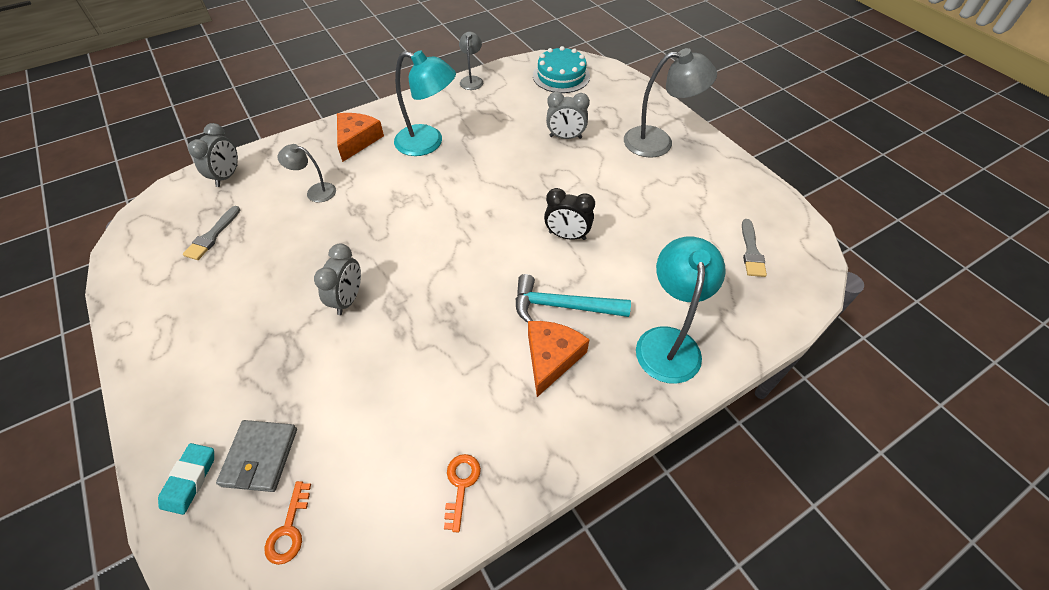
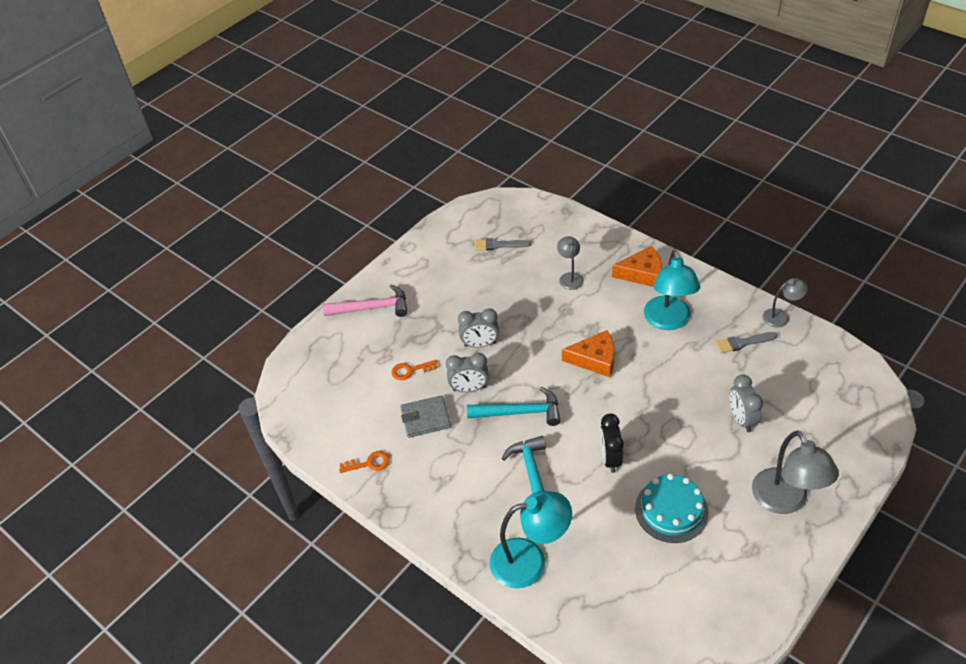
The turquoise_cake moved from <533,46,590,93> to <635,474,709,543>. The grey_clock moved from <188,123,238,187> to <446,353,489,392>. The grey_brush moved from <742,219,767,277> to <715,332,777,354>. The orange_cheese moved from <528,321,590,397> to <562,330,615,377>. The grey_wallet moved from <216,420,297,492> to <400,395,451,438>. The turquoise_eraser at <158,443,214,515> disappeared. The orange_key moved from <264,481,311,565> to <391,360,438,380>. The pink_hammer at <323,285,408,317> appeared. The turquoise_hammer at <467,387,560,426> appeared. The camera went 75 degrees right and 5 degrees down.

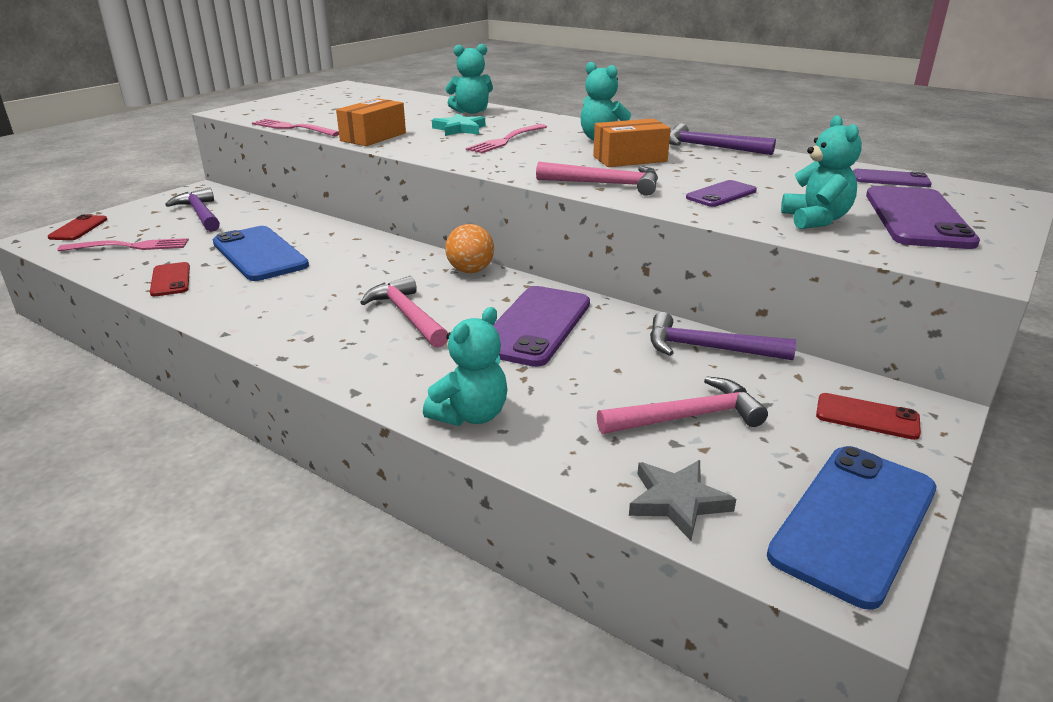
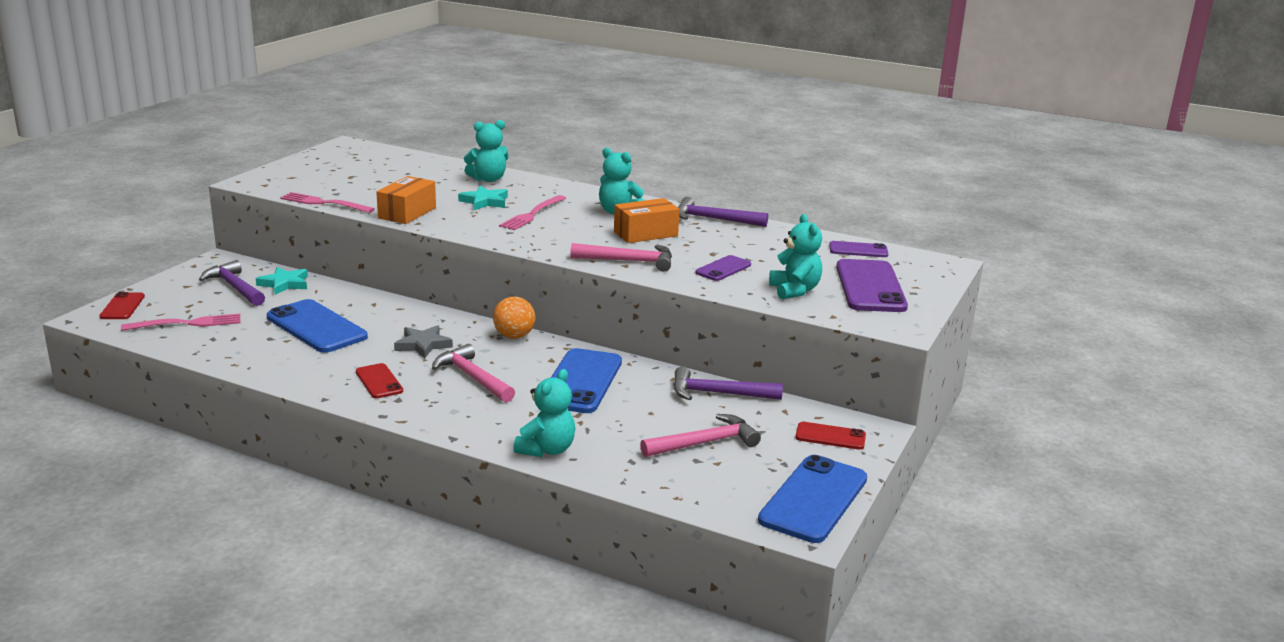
The red_phone moved from <150,262,190,296> to <356,363,403,398>. The purple_phone at <493,286,590,367> became the blue_phone at <551,348,622,413>. The grey_star moved from <629,460,736,541> to <394,325,453,358>. The turquoise_star at <256,267,308,295> appeared. The camera went 10 degrees left and 5 degrees down.

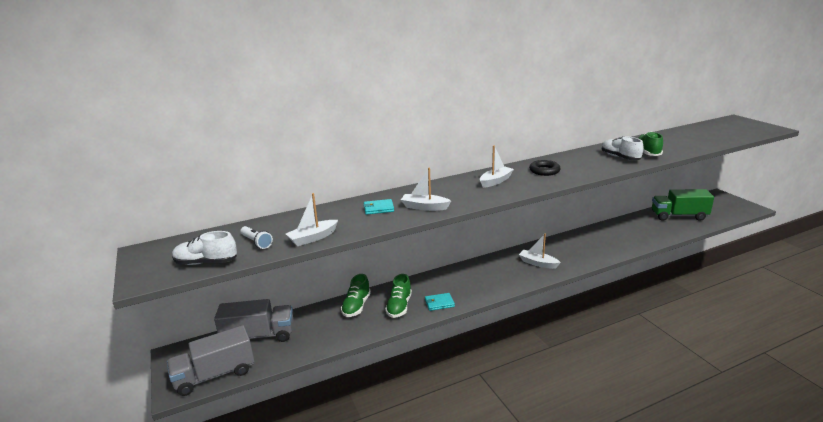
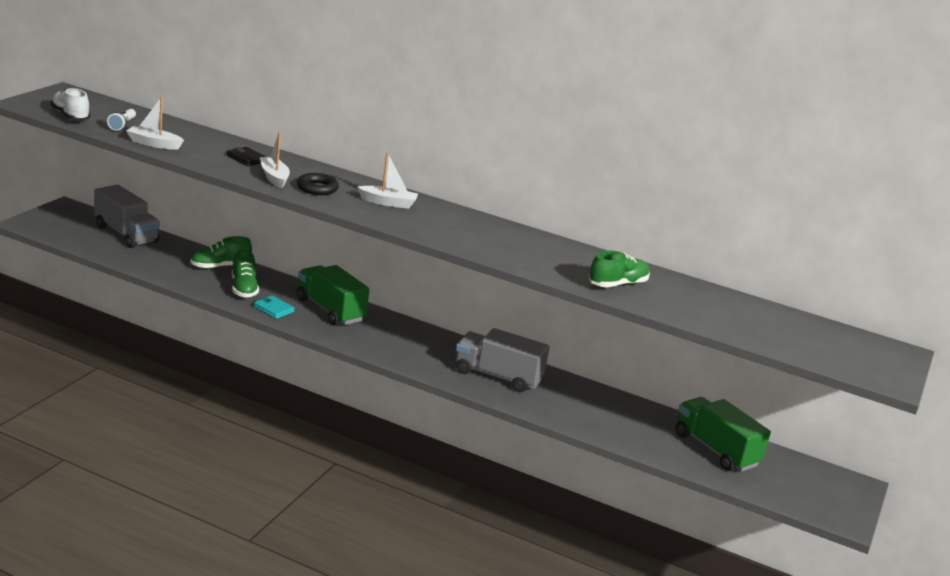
The white_shoe at <602,136,643,160> disappeared. The black_ring moved from <529,160,561,176> to <297,173,339,195>. The turquoise_wallet at <363,199,394,215> became the black_wallet at <226,147,266,166>. The white_boat at <519,233,561,269> disappeared. The green_shoe at <385,274,412,318> turned 75 degrees counterclockwise. The grey_truck moved from <167,325,254,396> to <456,328,550,392>. The green_truck at <297,265,369,326> appeared. The camera went 45 degrees right and 0 degrees up.

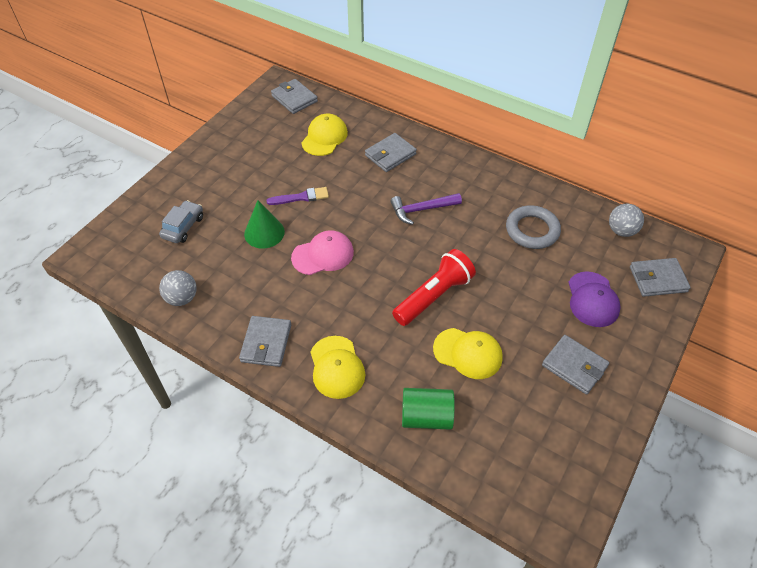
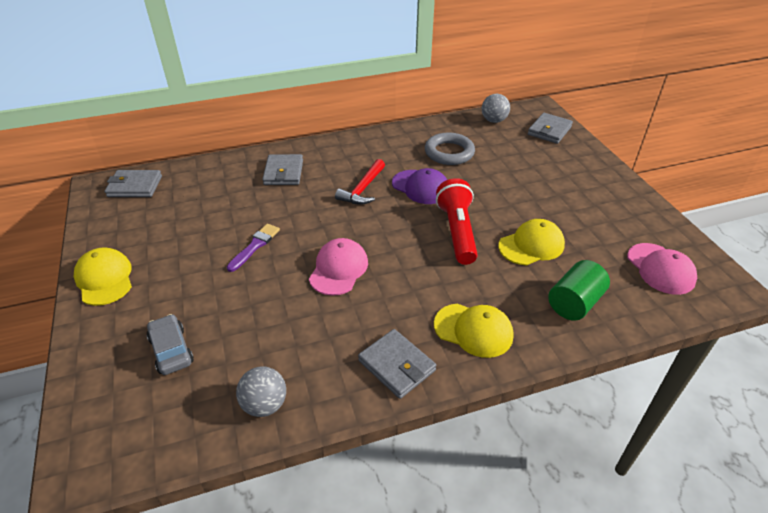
The yellow_cap moved from <301,114,348,156> to <74,247,132,306>. The purple_hammer at <390,193,462,225> became the red_hammer at <335,159,385,205>. The green_cone at <244,200,285,248> disappeared. The purple_cap moved from <568,271,621,327> to <392,168,447,204>. The grey_wallet at <542,335,609,394> disappeared. The pink_cap at <627,243,697,295> appeared. The camera went 50 degrees left and 10 degrees down.

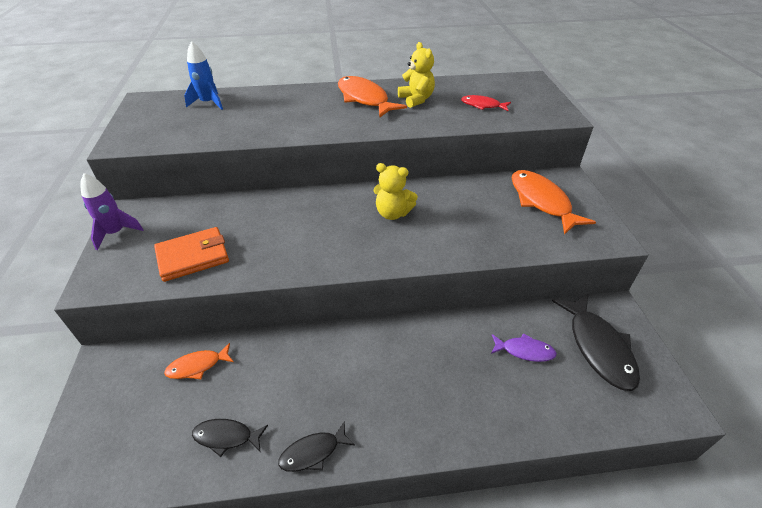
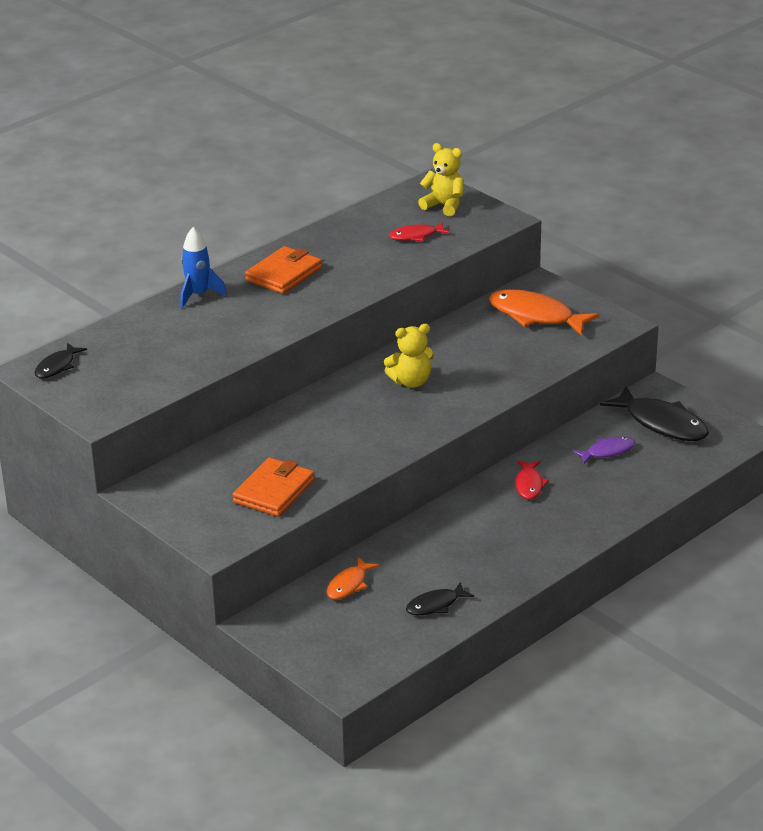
The blue_rocket moved from <184,41,223,110> to <181,227,227,308>. The yellow_teddy_bear moved from <398,42,435,108> to <418,143,464,216>. The orange_fish at <338,76,407,117> was replaced by the orange_wallet at <245,246,322,294>. The purple_rocket at <80,173,144,250> disappeared. The black_fish moved from <278,422,355,472> to <35,343,87,378>. The red_fish at <515,460,549,500> appeared. The camera went 35 degrees left and 10 degrees down.

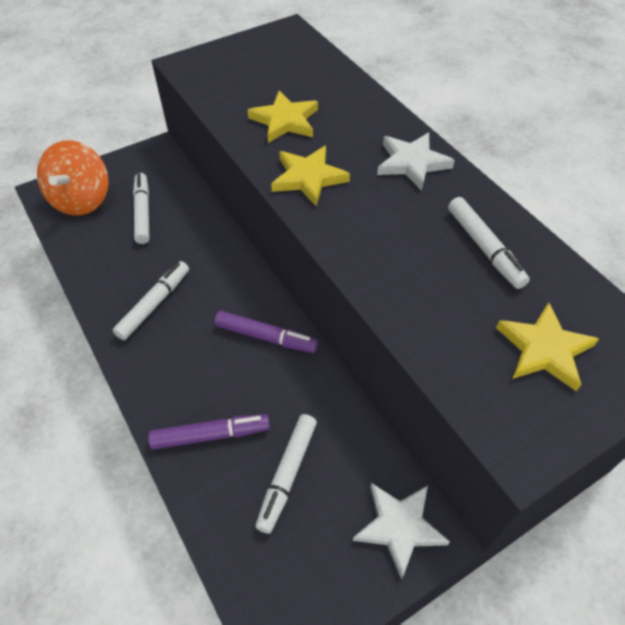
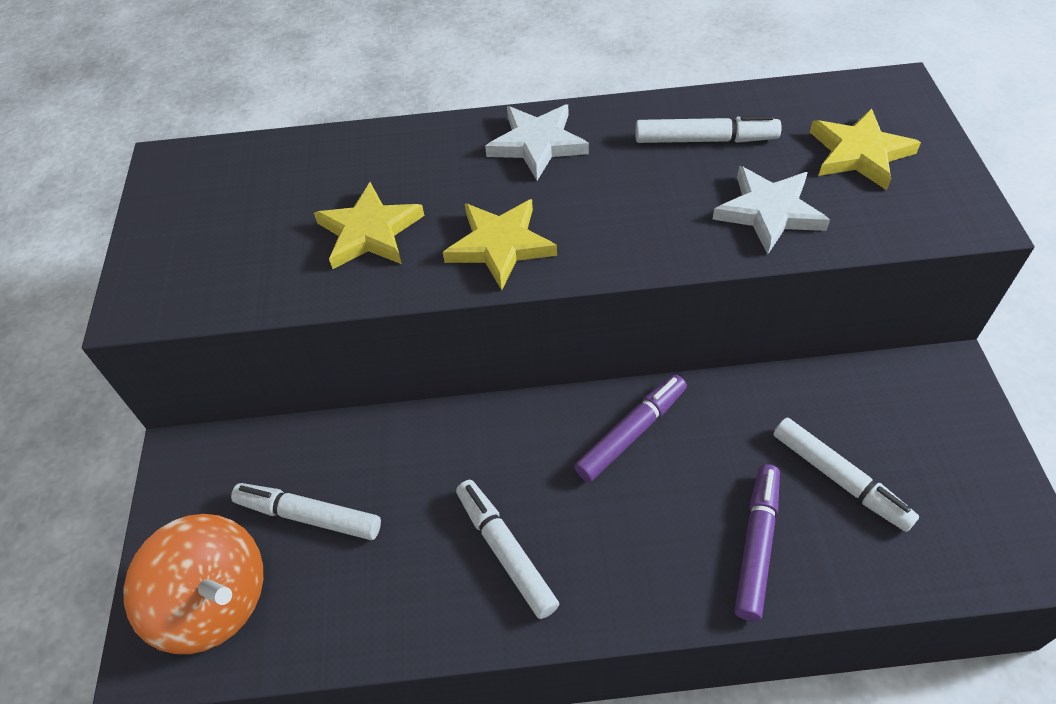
The white_star moved from <353,483,450,580> to <712,166,830,254>. The camera went 60 degrees left and 0 degrees up.

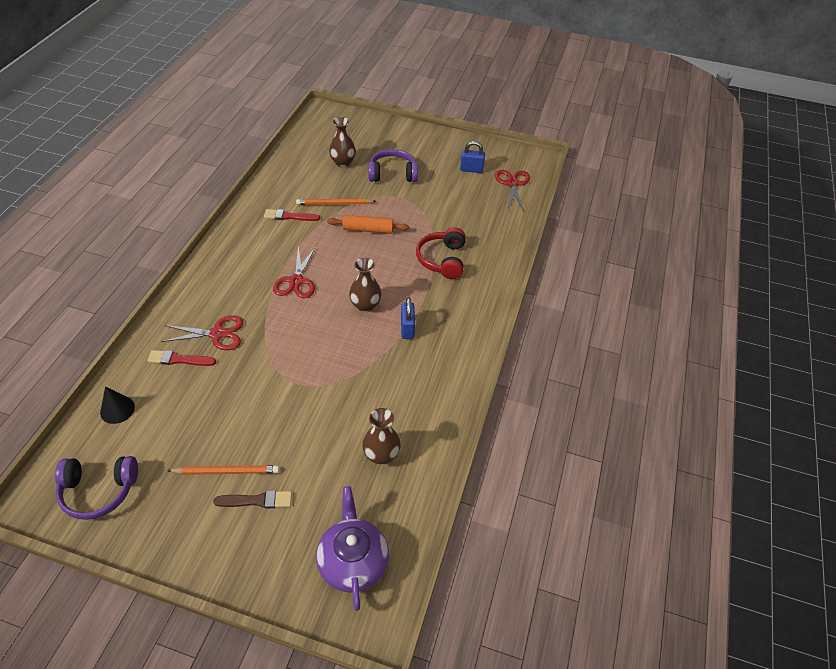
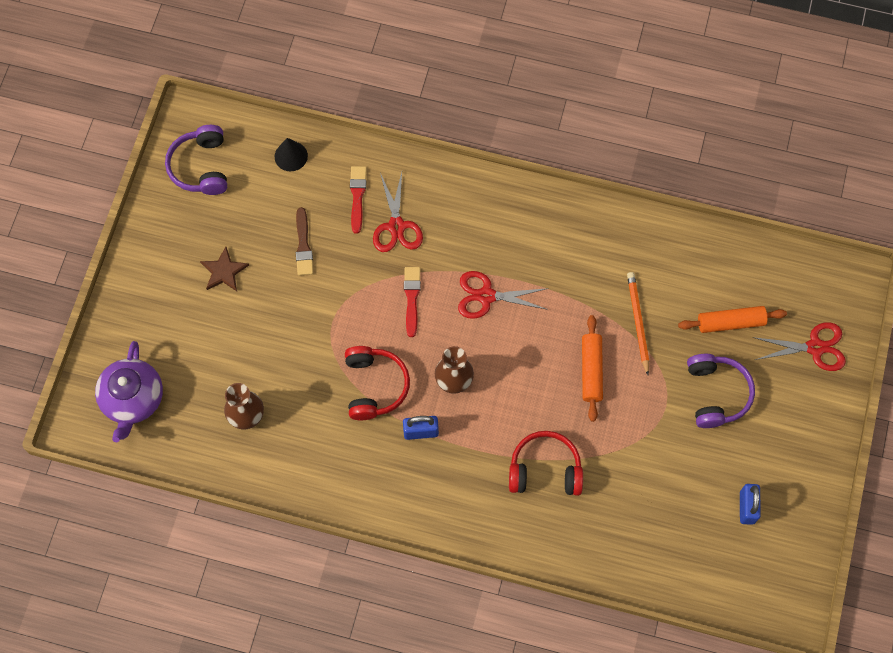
The brown_vase at <329,117,356,167> was replaced by the orange_rolling_pin at <678,306,787,333>. The red_scissors moved from <495,170,530,211> to <752,322,846,371>. The red_brush moved from <264,209,320,221> to <404,267,421,337>. The orange_pencil at <167,465,280,475> was replaced by the brown_star at <200,247,249,291>. The purple_teapot at <316,486,389,611> turned 105 degrees clockwise. The brown_brush moved from <213,490,292,508> to <296,207,313,276>. The red_headphones at <345,346,410,420> appeared. The camera went 90 degrees right and 20 degrees up.

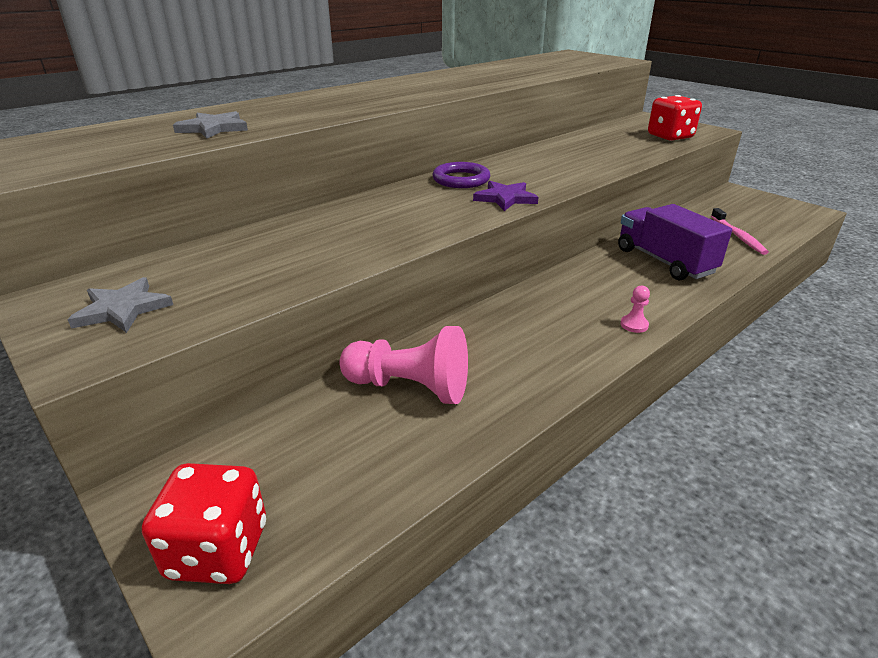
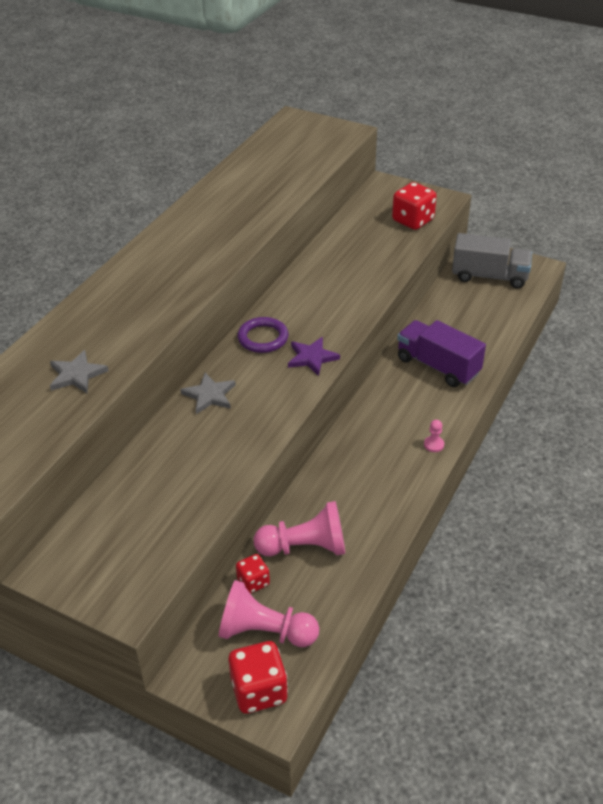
The pink_toothbrush at <711,208,769,255> disappeared. The grey_star moved from <67,277,173,333> to <180,373,235,414>. The grey_truck at <452,233,532,289> appeared. The red_dice at <236,554,270,594> appeared. The pink_pawn at <219,580,319,647> appeared. The camera went 20 degrees left and 10 degrees up.

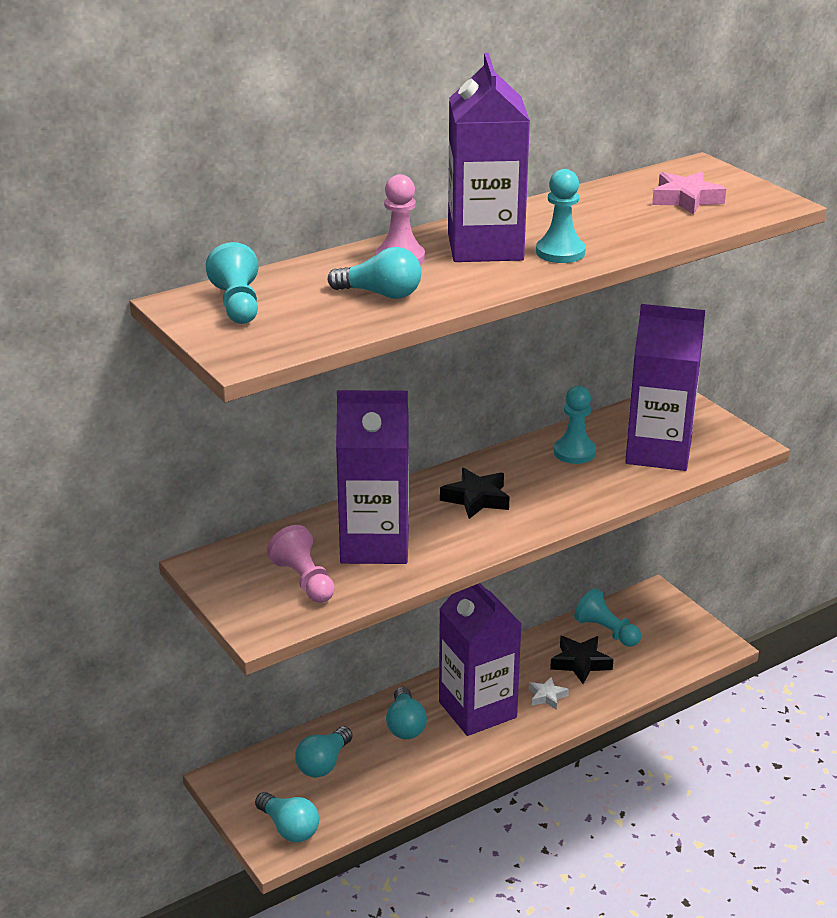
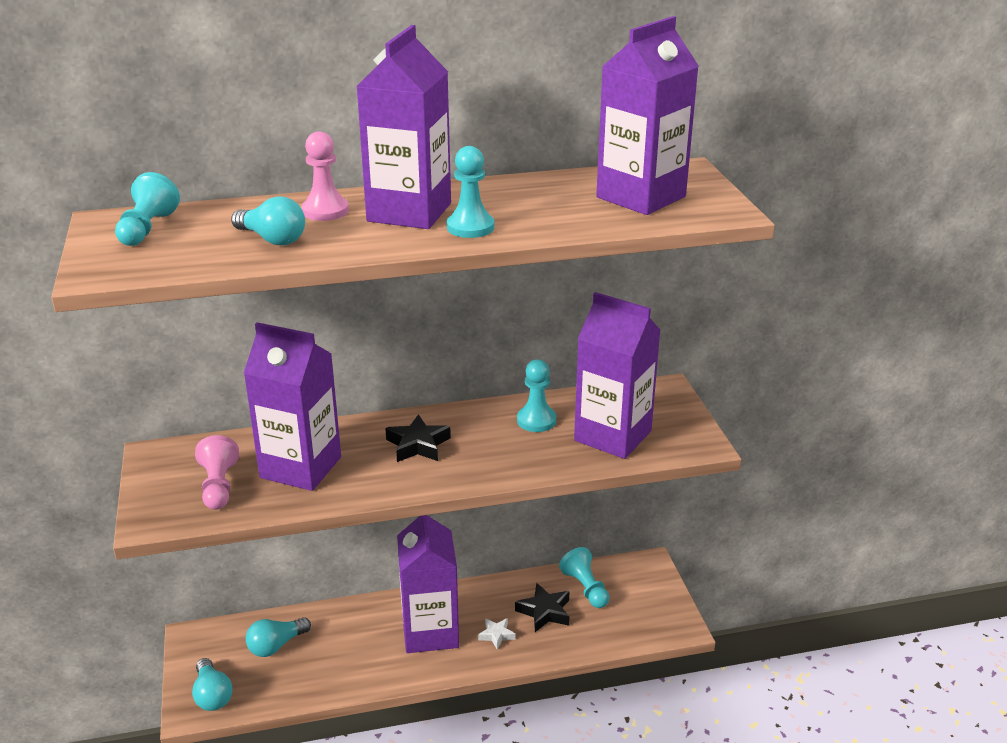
The pink_star at <652,172,726,215> was replaced by the purple_carton at <596,16,699,215>. The turquoise_light_bulb at <386,687,427,739> disappeared. The camera went 20 degrees right and 0 degrees up.

